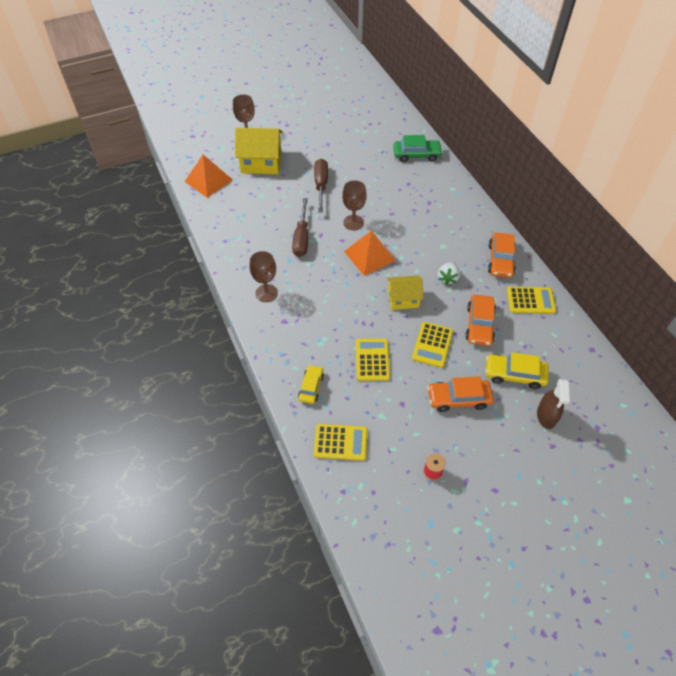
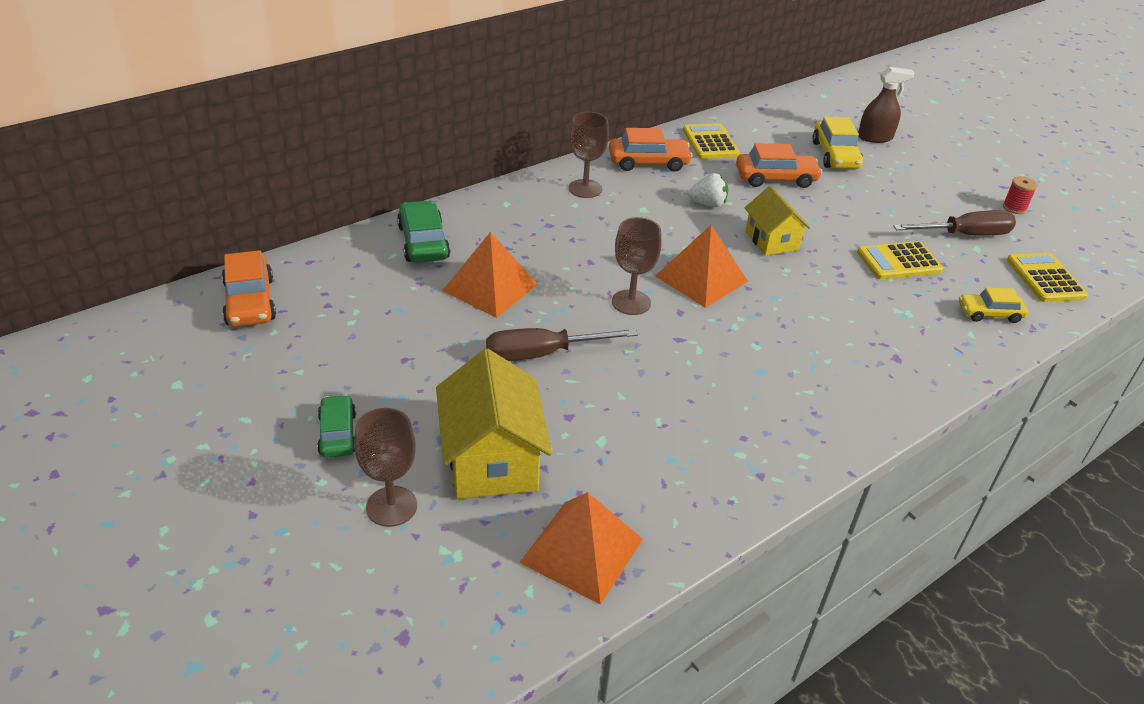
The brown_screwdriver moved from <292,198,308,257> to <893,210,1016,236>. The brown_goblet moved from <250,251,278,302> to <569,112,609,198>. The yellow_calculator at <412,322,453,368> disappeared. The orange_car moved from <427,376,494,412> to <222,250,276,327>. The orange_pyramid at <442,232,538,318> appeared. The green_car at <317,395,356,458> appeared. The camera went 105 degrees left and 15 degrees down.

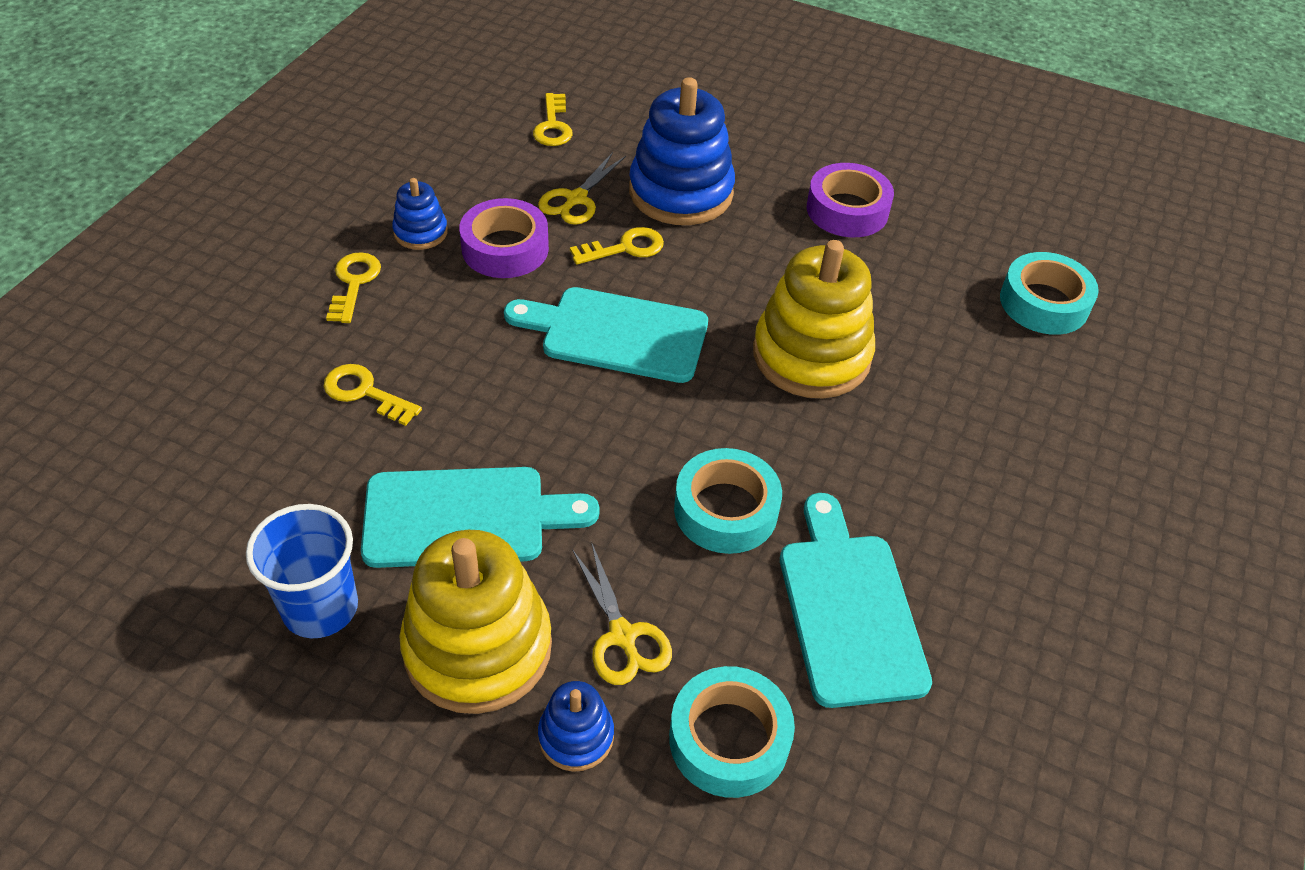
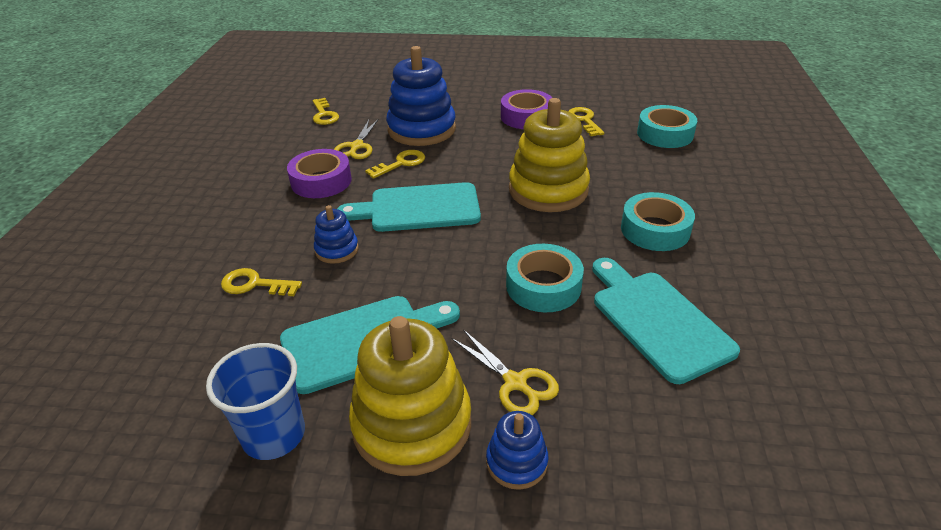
The blue_stacking_toy moved from <392,178,448,250> to <314,205,359,264>. The yellow_key moved from <326,252,381,323> to <568,107,604,136>. The turquoise_tape moved from <669,666,795,798> to <621,192,695,251>. The camera went 15 degrees left and 10 degrees down.

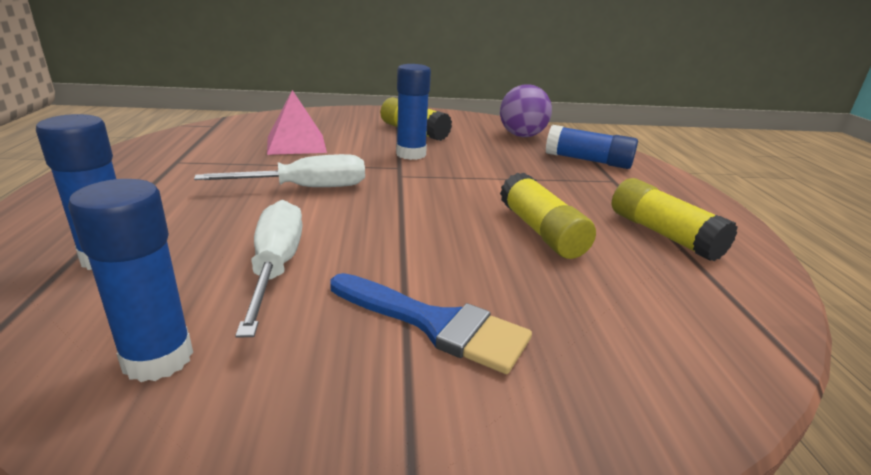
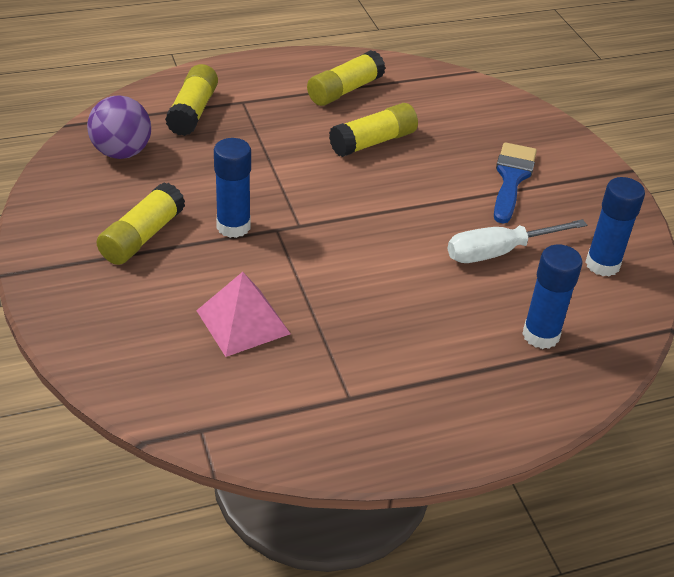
The blue_glue_stick at <546,125,638,169> became the yellow_glue_stick at <165,64,218,136>. The white_screwdriver at <194,154,365,187> disappeared. The camera went 105 degrees left and 15 degrees up.

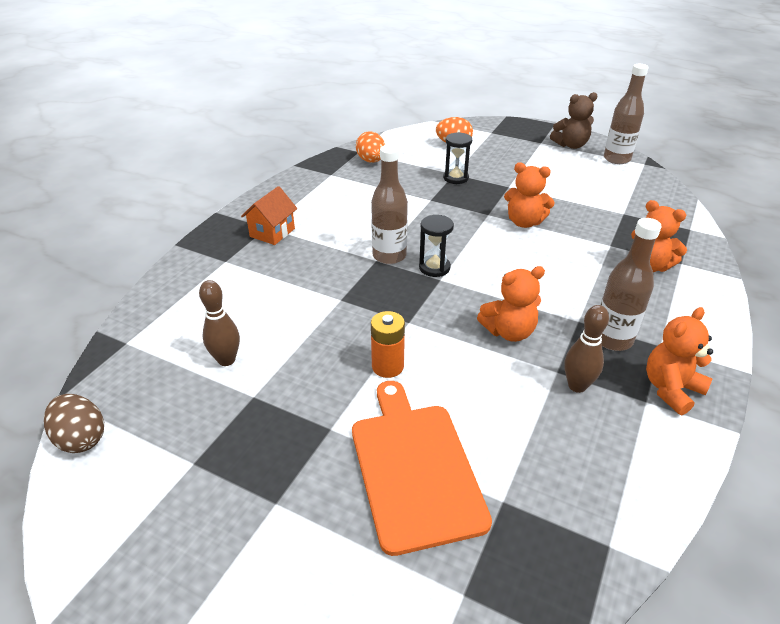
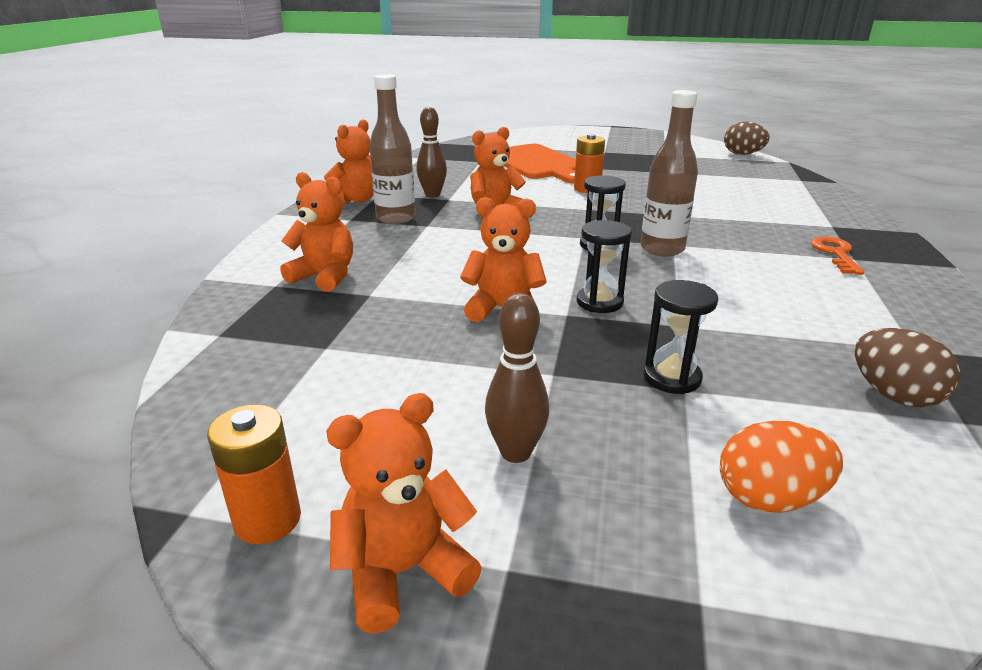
The brown_bottle at <604,64,649,164> was replaced by the orange_battery at <207,404,301,544>. The brown_teddy_bear at <550,92,598,149> became the orange_teddy_bear at <326,393,482,634>. The orange_egg at <356,132,385,163> became the brown_egg at <855,328,961,407>. The orange_house at <241,186,297,245> was replaced by the orange_key at <811,237,864,275>. The brown_bowling_pin moved from <199,280,240,366> to <485,293,549,463>. The black_hourglass at <577,220,632,313> appeared. The camera went 165 degrees right and 10 degrees down.

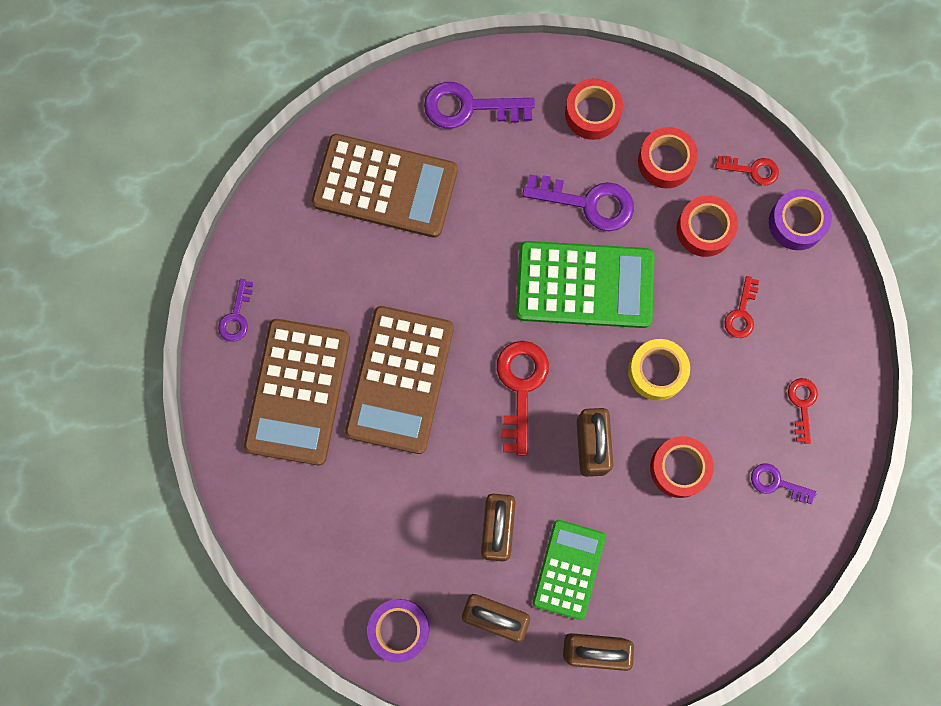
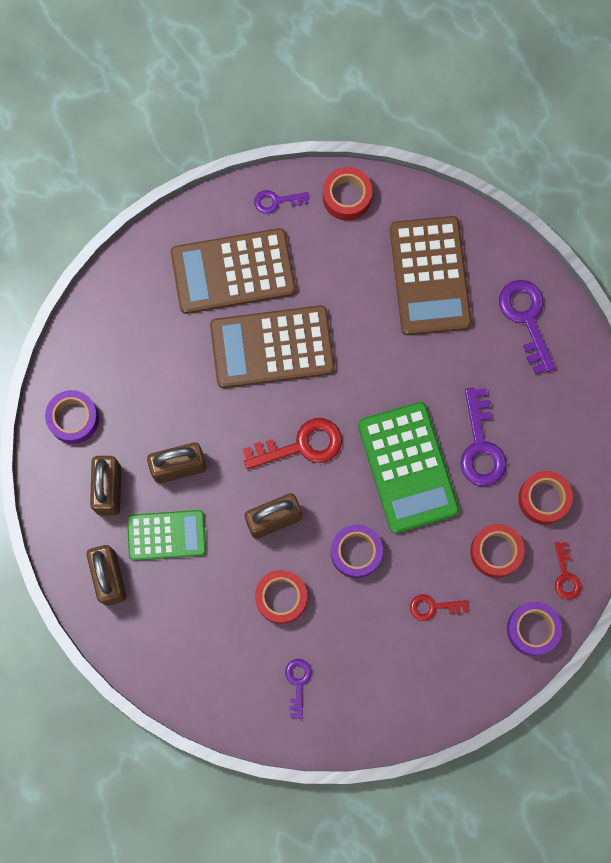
The red_tape moved from <565,78,623,140> to <323,167,372,221>. The yellow_tape at <628,339,690,400> became the purple_tape at <331,525,383,578>. The red_key at <788,378,818,444> disappeared. The camera went 70 degrees right and 0 degrees up.

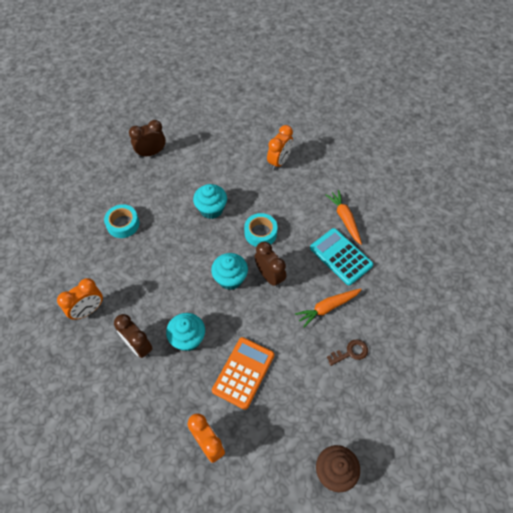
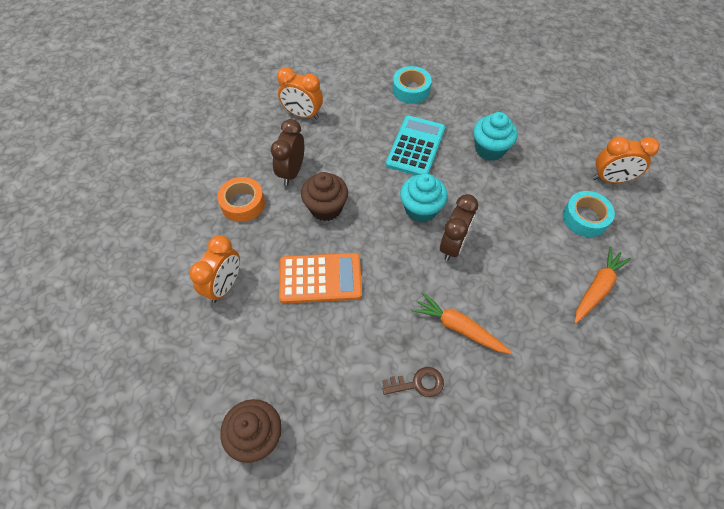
The brown_clock at <129,120,166,158> disappeared. The turquoise_tape moved from <244,213,278,247> to <563,191,615,237>. The turquoise_calculator moved from <310,228,373,285> to <386,116,445,175>. The turquoise_cupcake at <166,313,205,351> became the brown_cupcake at <301,172,348,221>. The brown_key at <327,339,368,366> turned 45 degrees counterclockwise. The orange_tape at <217,177,265,222> appeared. The camera went 60 degrees right and 0 degrees up.

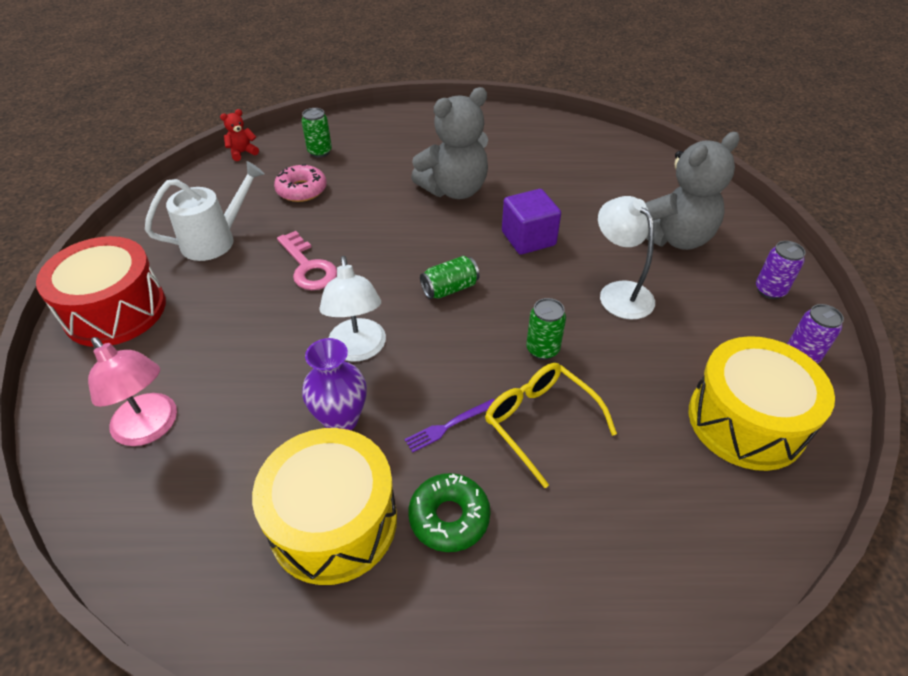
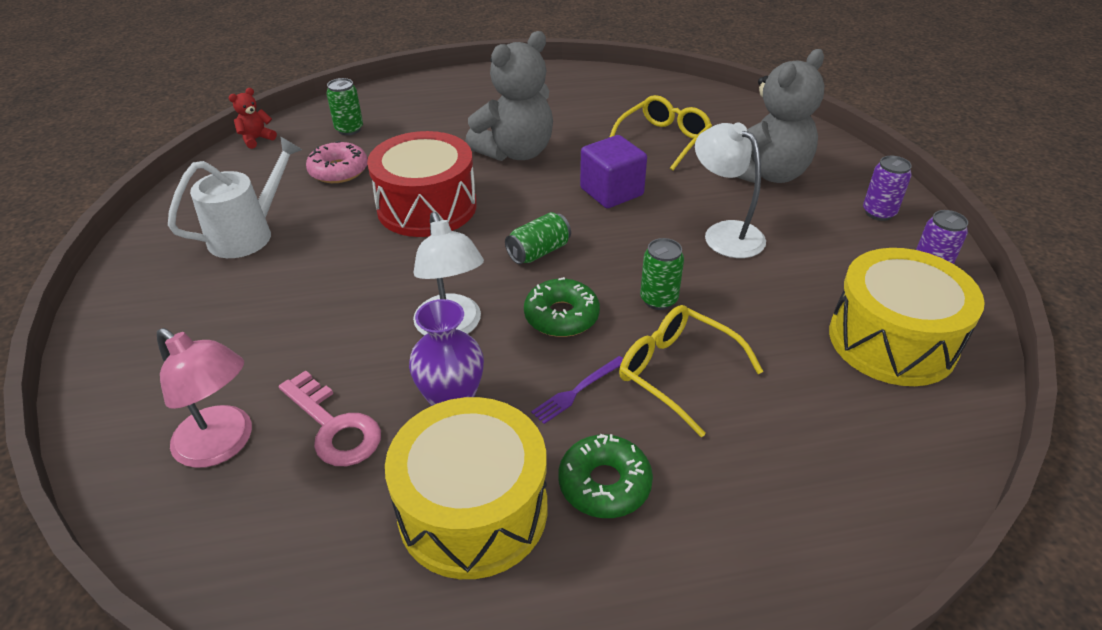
The pink_key moved from <277,231,337,290> to <279,370,381,466>. The red_drum moved from <36,236,166,347> to <367,131,477,237>. The yellow_glasses at <610,95,712,171> appeared. The green_donut at <524,277,600,337> appeared. The camera went 10 degrees left and 5 degrees down.

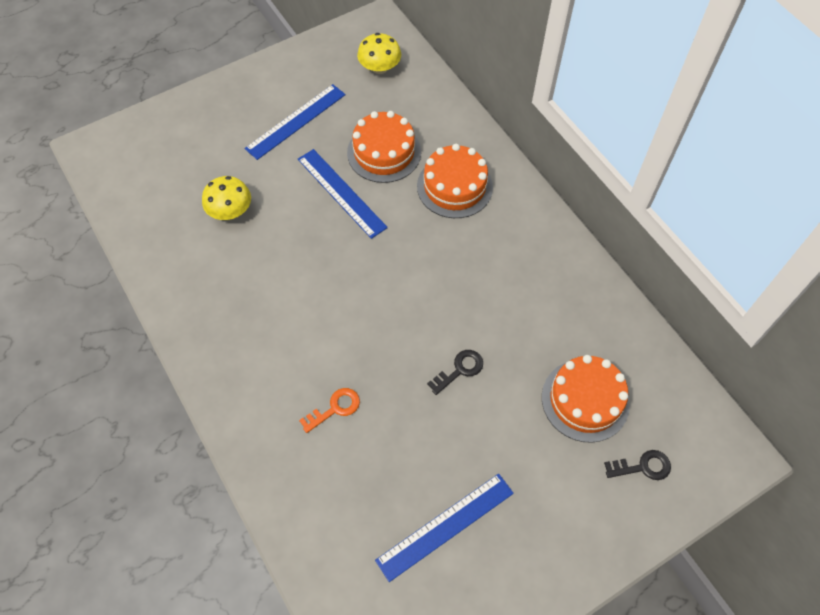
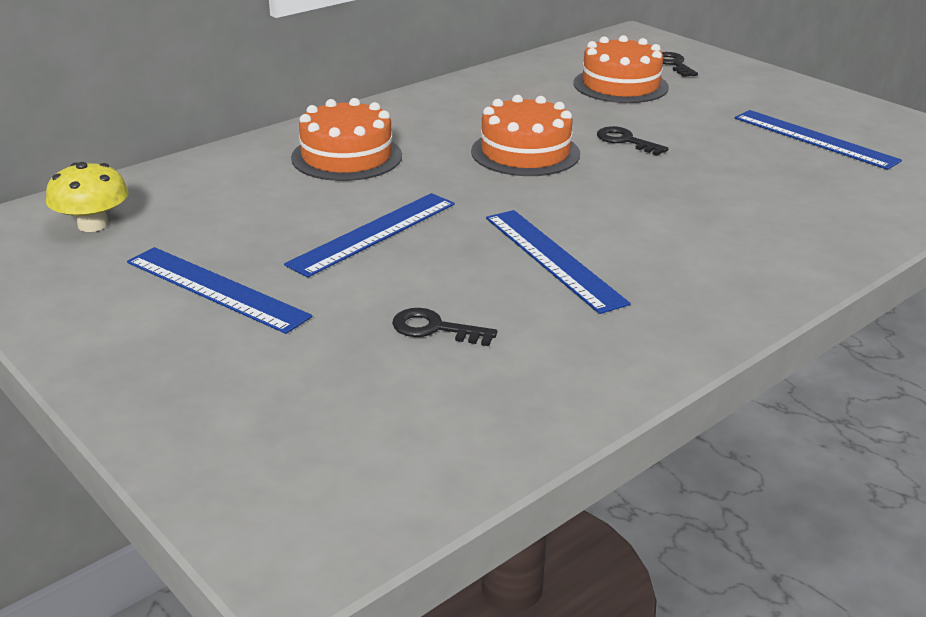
The orange_cake moved from <347,111,421,183> to <471,95,580,176>. The yellow_mushroom at <202,176,251,220> was replaced by the black_key at <392,308,497,346>. The orange_key at <299,388,360,433> disappeared. The blue_ruler at <486,210,630,314> appeared. The camera went 100 degrees left and 30 degrees down.

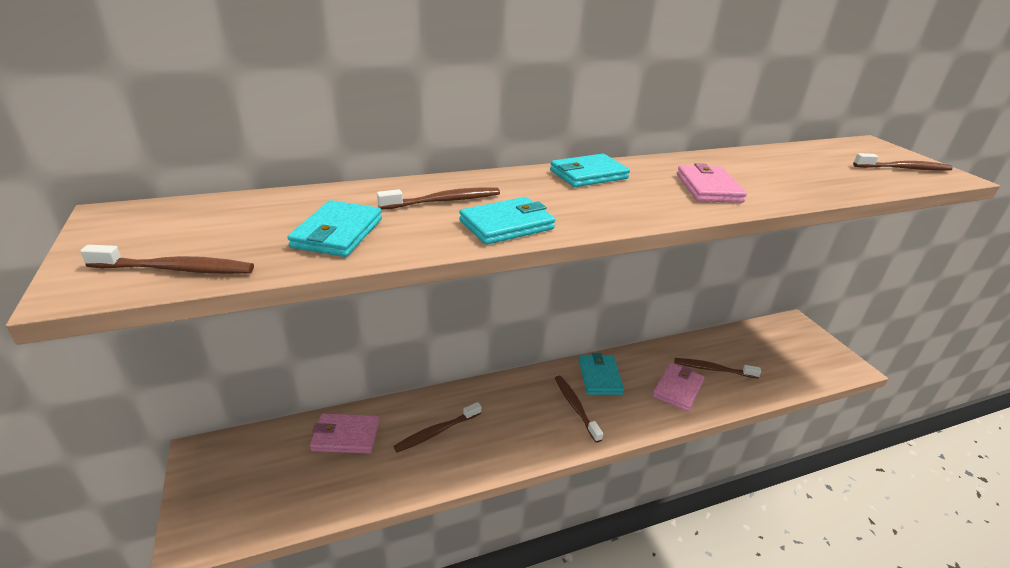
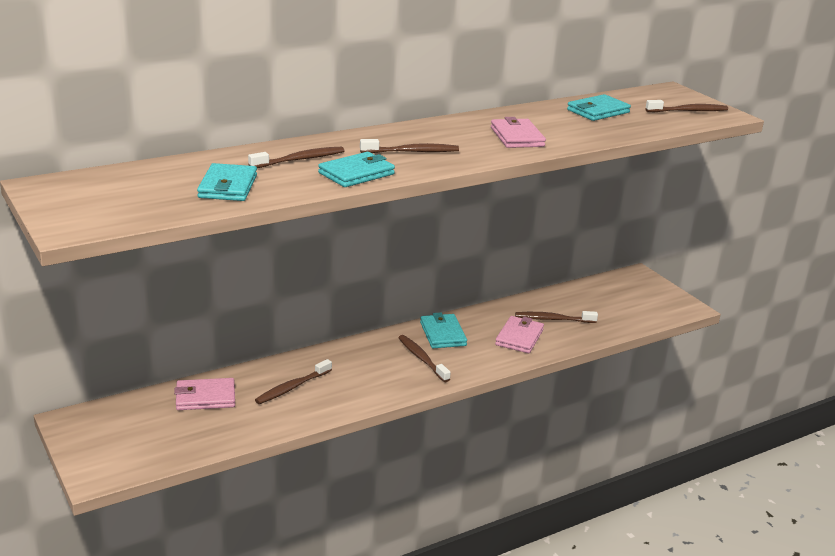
The turquoise_wallet moved from <550,154,630,187> to <567,94,631,121>. The brown_toothbrush moved from <80,245,254,274> to <360,139,459,153>. The camera went 10 degrees left and 5 degrees down.

